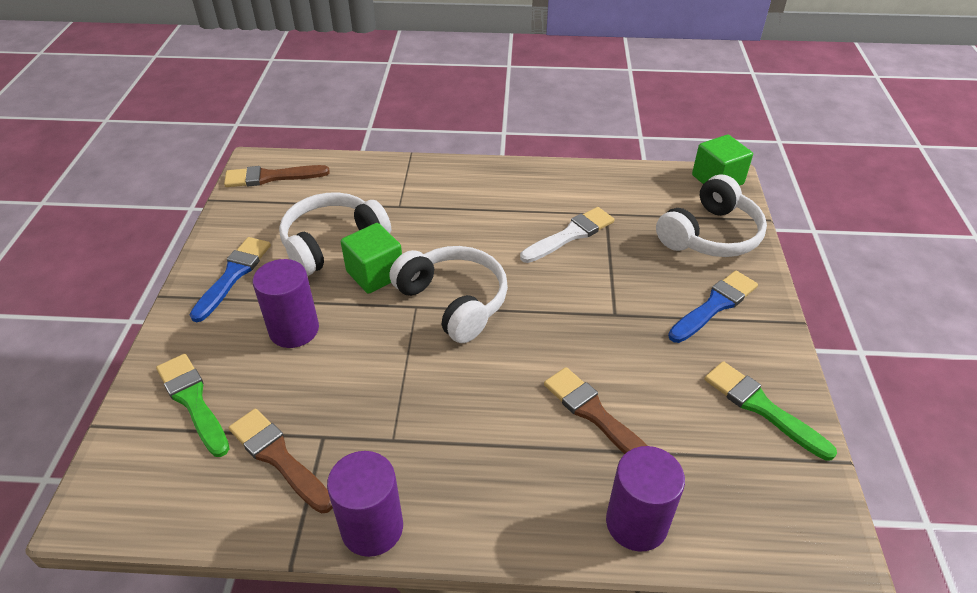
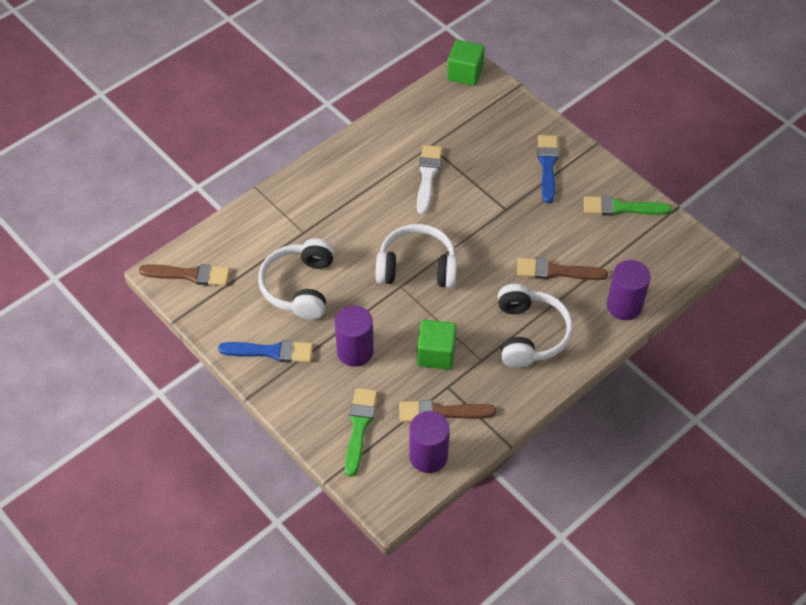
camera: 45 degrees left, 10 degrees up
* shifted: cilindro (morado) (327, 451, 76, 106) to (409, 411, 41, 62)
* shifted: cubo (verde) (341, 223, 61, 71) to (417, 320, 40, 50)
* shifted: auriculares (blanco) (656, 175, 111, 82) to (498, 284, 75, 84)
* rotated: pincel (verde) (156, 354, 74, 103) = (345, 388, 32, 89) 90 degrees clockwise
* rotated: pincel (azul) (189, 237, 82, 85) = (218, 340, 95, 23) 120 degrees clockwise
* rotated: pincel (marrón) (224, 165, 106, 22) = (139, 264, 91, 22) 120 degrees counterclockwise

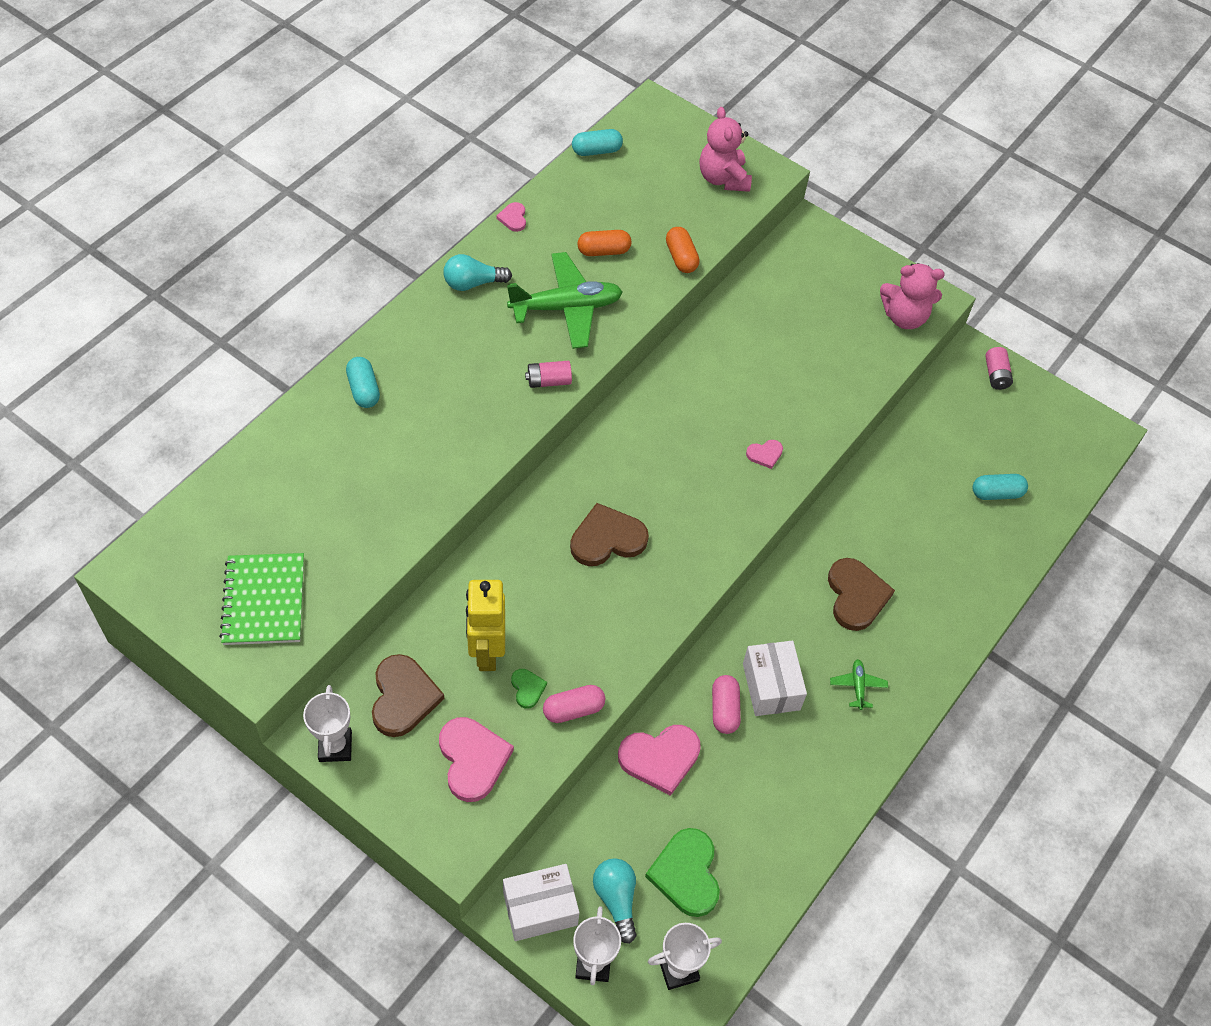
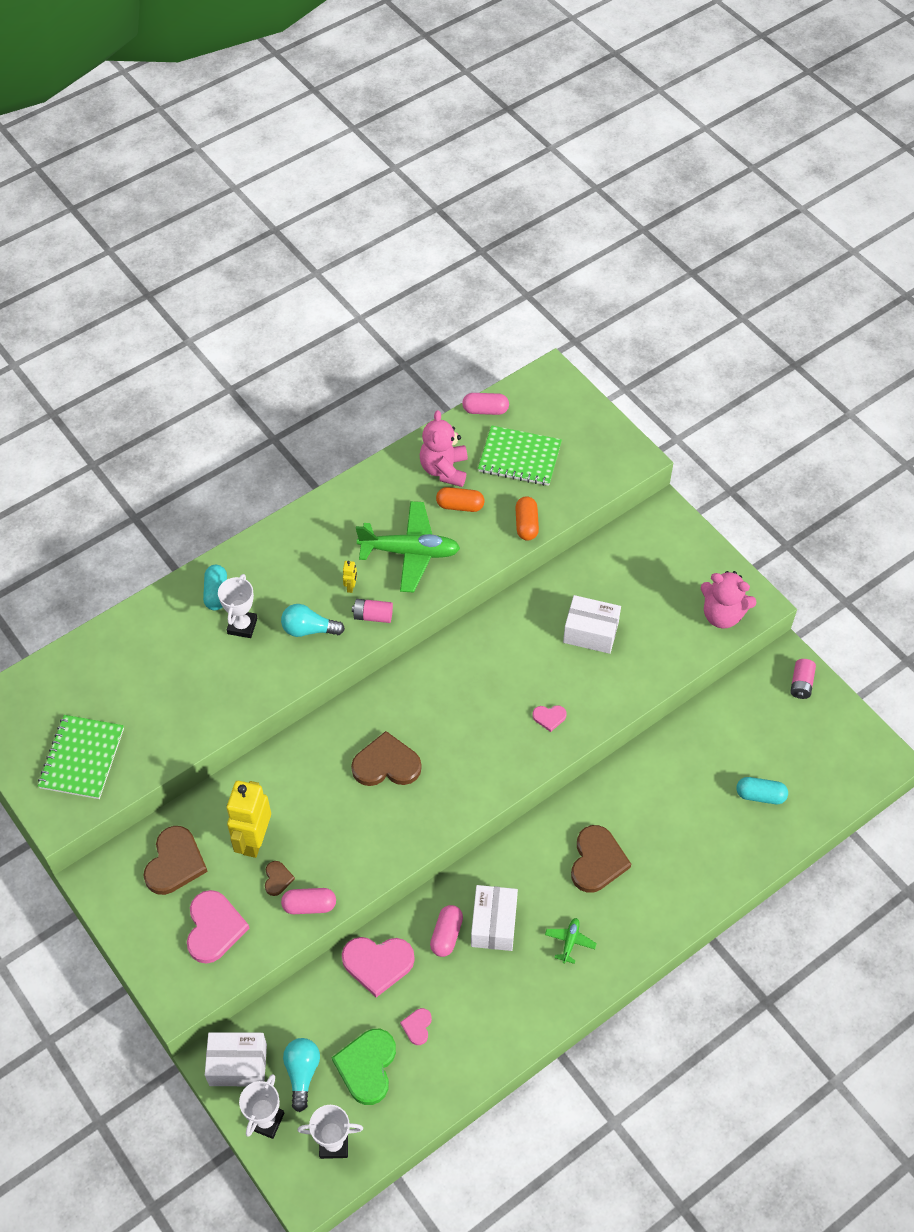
camera: 20 degrees right, 0 degrees up
* new: robot (amarillo) (343, 561, 14, 32)
* new: cuaderno (verde) (478, 425, 84, 61)
* new: caja (blanco) (563, 595, 58, 59)
* shifted: trofeo (blanco) (303, 685, 49, 77) to (218, 574, 39, 64)
* shifted: bombilla (turquesa) (443, 254, 69, 37) to (281, 604, 64, 33)
* shifted: corazón (rosa) (496, 202, 30, 30) to (400, 1008, 32, 37)
* shifted: osito (rosa) (700, 107, 52, 85) to (420, 410, 48, 77)
* repainted: corazón (verde) (511, 669, 36, 40) to corazón (marrón) (265, 861, 30, 35)
* repainted: cápsula (turquesa) (572, 129, 51, 27) to cápsula (rosa) (462, 393, 47, 22)

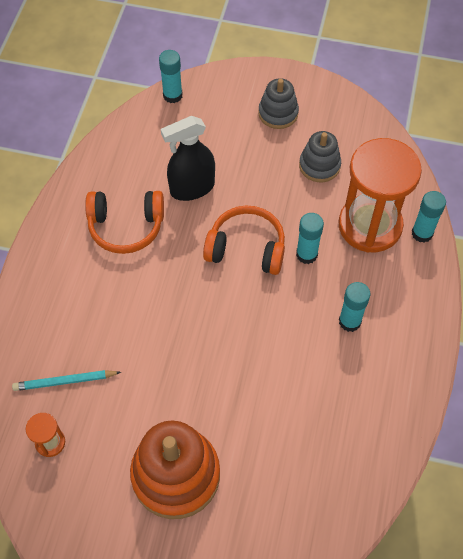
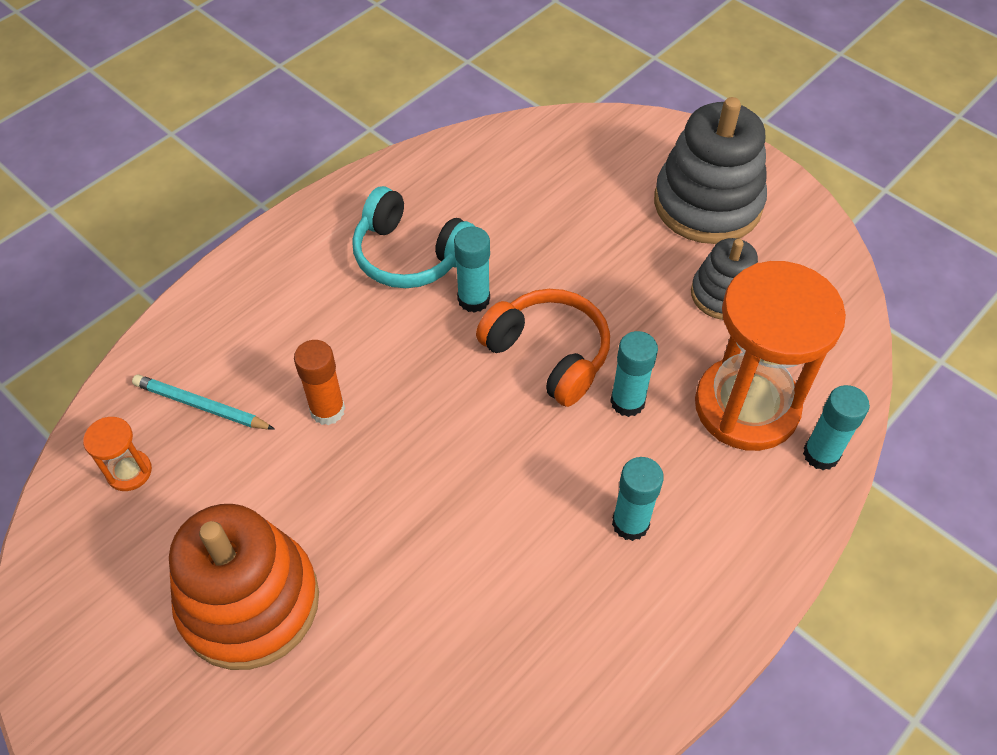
camera: 30 degrees right, 5 degrees down
* gone: pulverizador (negro) (161, 116, 54, 85)
* new: barra de pegamento (naranja) (294, 340, 51, 85)
* shifted: barra de pegamento (turquesa) (159, 50, 24, 53) to (454, 226, 36, 87)
* repainted: auriculares (naranja) (85, 191, 79, 63) to auriculares (turquesa) (352, 186, 123, 102)
* scaled: juguete apilable (gris) (258, 78, 41, 51) = (654, 97, 113, 147) x1.76

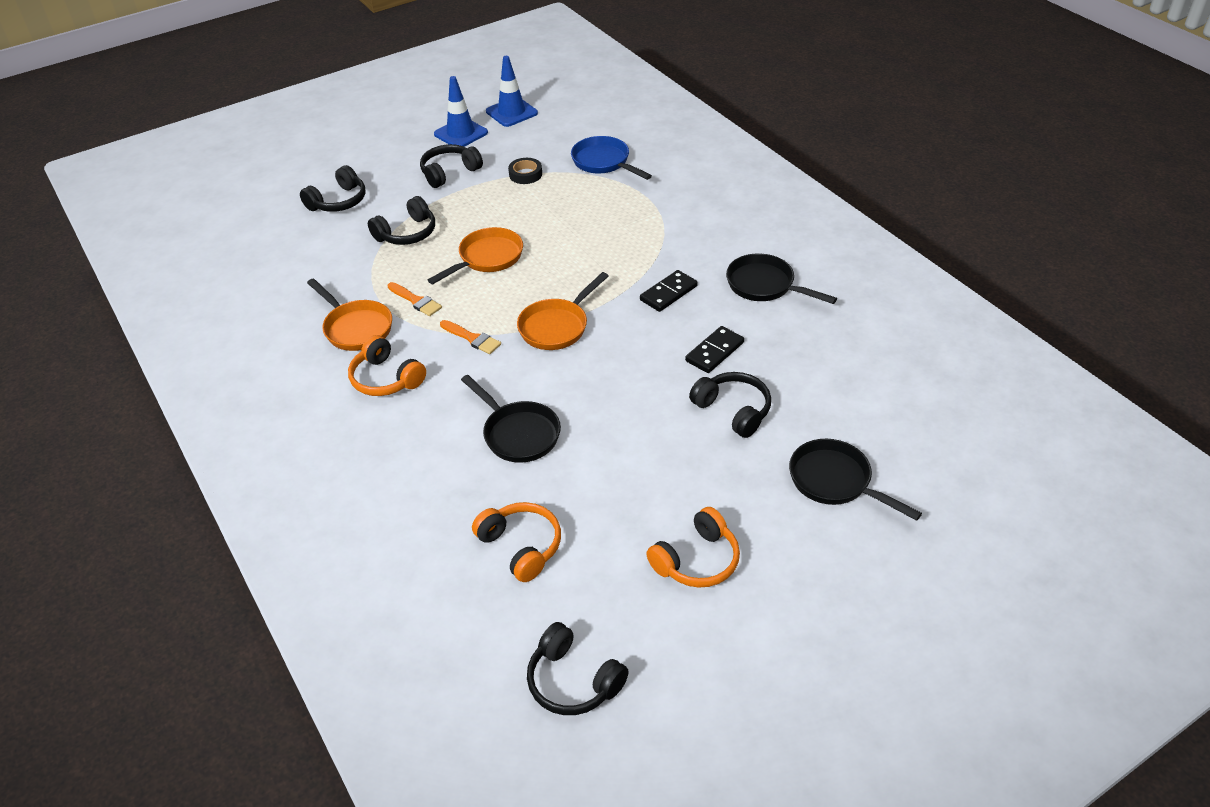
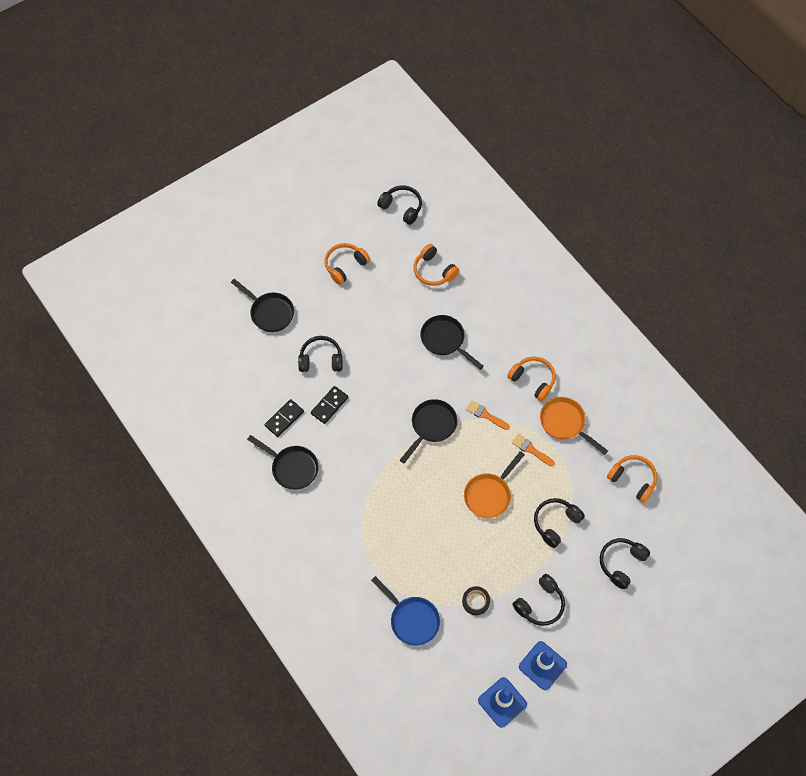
camera: 175 degrees right, 20 degrees up
* new: auriculares (naranja) (607, 455, 50, 48)
* shifted: ficha de dominó (negro) (640, 270, 58, 42) to (264, 399, 40, 38)
* repainted: sartén (naranja) (517, 272, 91, 78) to sartén (negro) (400, 399, 57, 64)
* rotated: auriculares (negro) (689, 372, 82, 66) = (298, 336, 44, 36) 135 degrees clockwise

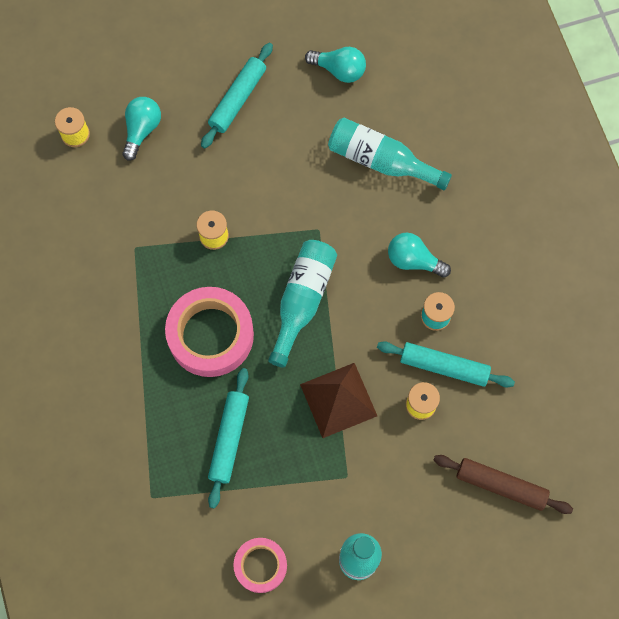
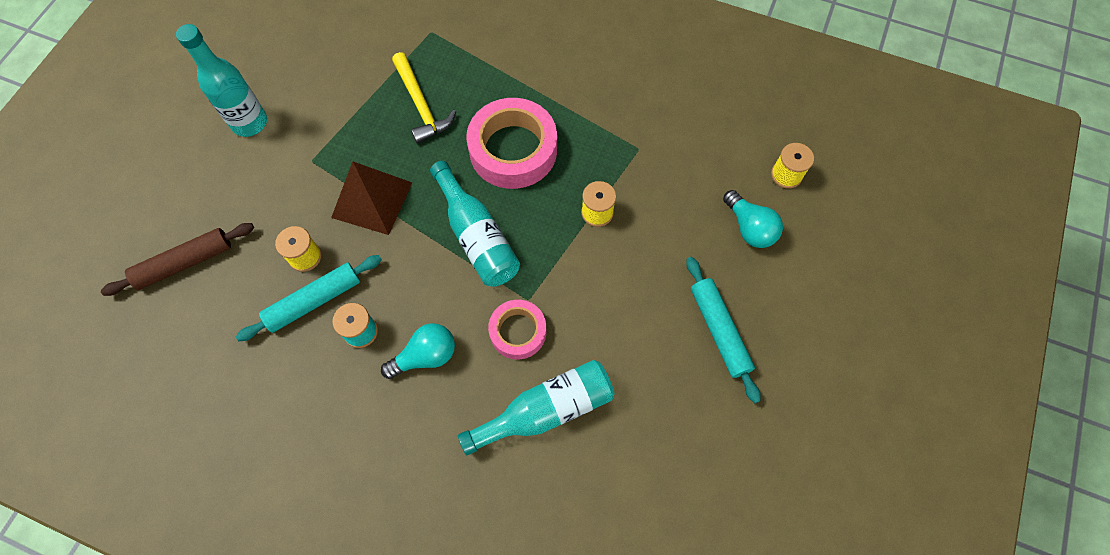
camera: 130 degrees right, 5 degrees down
* gone: bombilla (turquesa) (305, 47, 61, 36)
* shifted: cinta adhesiva (rosa) (233, 538, 54, 55) to (488, 300, 58, 59)
* swapped: rodillo (turquesa) (208, 368, 41, 140) to martillo (amarillo) (392, 52, 64, 92)

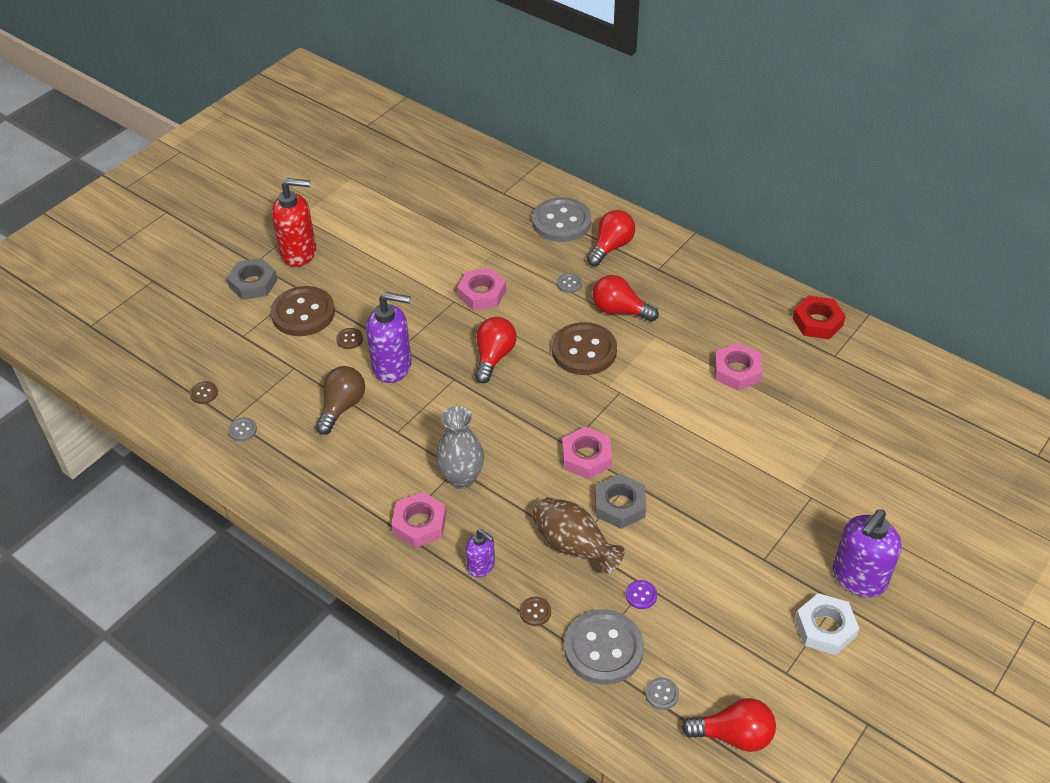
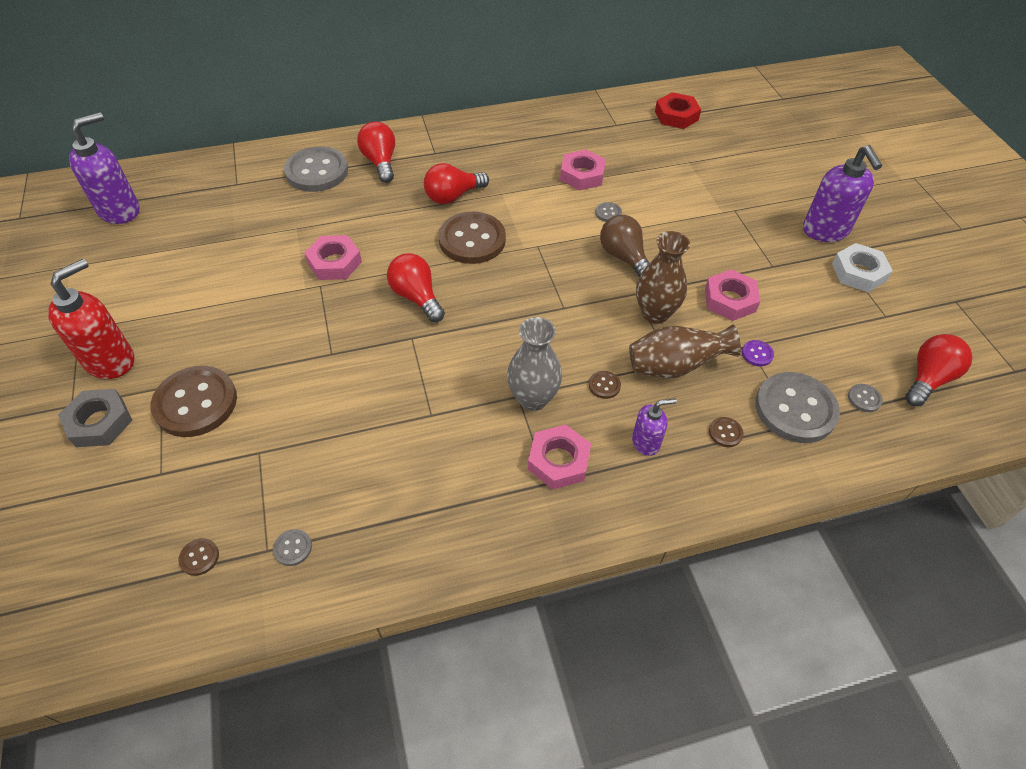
camera: 55 degrees left, 5 degrees up
* shifted: bombilla (marrón) (316, 366, 49, 69) to (600, 215, 50, 62)
* shifted: botón (marrón) (336, 328, 27, 21) to (589, 371, 32, 28)
* shifted: dispensador de jabón (morado) (366, 292, 46, 91) to (69, 112, 71, 112)
* shifted: botón (gris) (557, 273, 25, 20) to (595, 202, 27, 20)
* shifted: tuerca (rosa) (562, 427, 50, 52) to (705, 269, 55, 52)
* shifted: tuerca (rojo) (793, 296, 53, 43) to (655, 92, 46, 37)
* swapped: tuerca (gris) (595, 474, 51, 55) to florero (marrón) (636, 231, 54, 93)

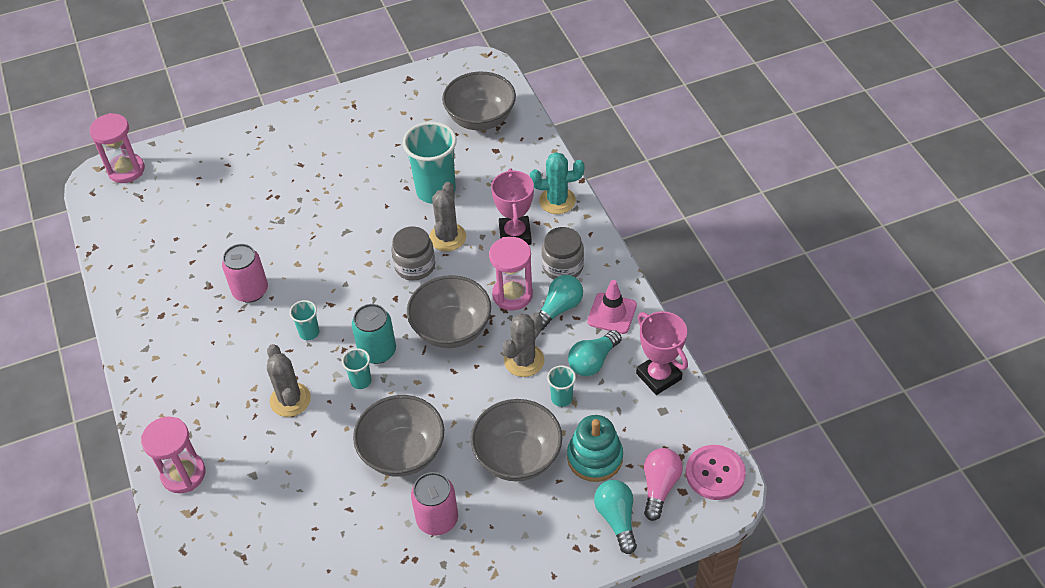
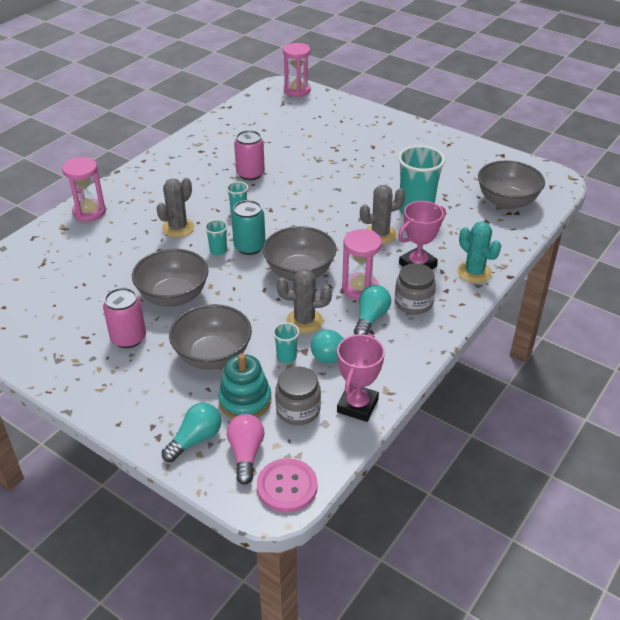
camera: 55 degrees right, 10 degrees down
* gone: cono de tráfico (rosa) (587, 280, 50, 54)
* shifted: tarro (gris) (391, 226, 44, 54) to (275, 366, 46, 59)
* rotated: bombilla (turquesa) (539, 275, 44, 56) = (354, 285, 37, 50) 75 degrees counterclockwise
* rotated: bombilla (rosa) (644, 448, 39, 73) = (227, 414, 37, 70) 75 degrees counterclockwise

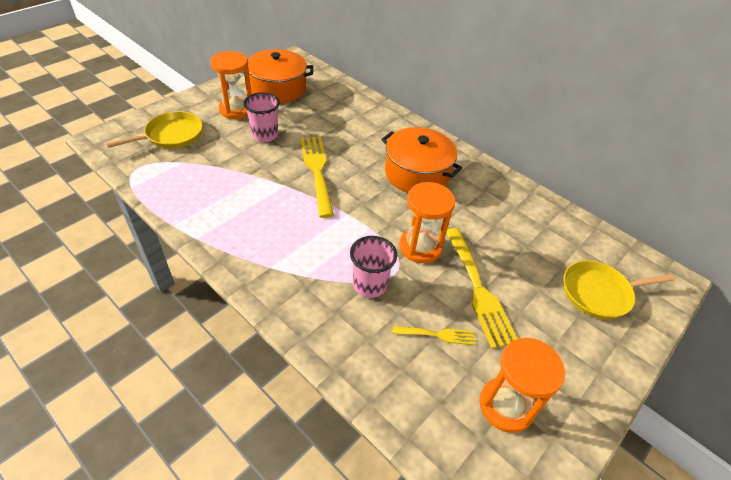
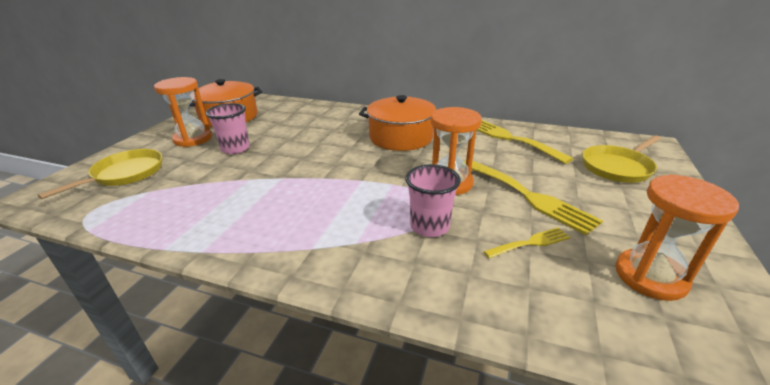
camera: 20 degrees left, 15 degrees down
* shifted: tenedor (amarillo) (300, 136, 34, 82) to (477, 120, 96, 44)

